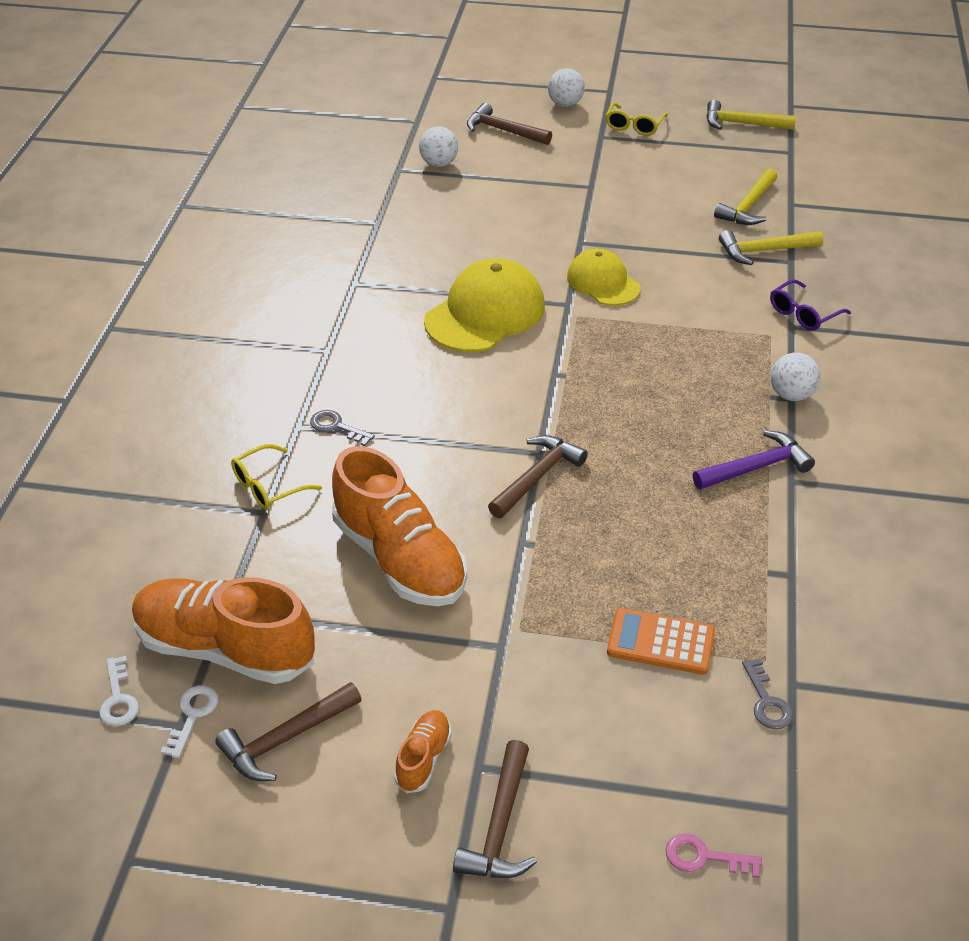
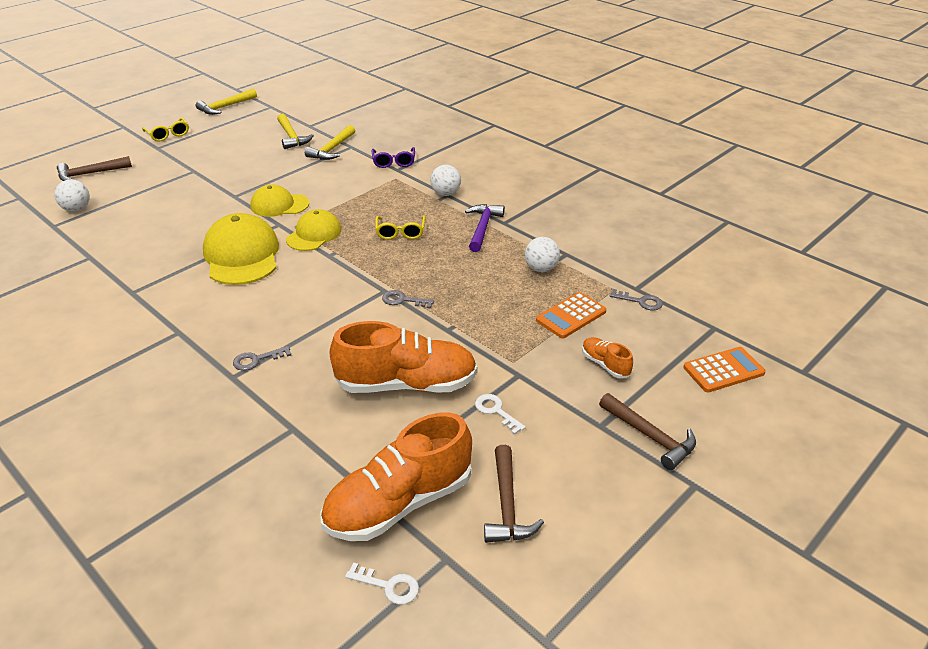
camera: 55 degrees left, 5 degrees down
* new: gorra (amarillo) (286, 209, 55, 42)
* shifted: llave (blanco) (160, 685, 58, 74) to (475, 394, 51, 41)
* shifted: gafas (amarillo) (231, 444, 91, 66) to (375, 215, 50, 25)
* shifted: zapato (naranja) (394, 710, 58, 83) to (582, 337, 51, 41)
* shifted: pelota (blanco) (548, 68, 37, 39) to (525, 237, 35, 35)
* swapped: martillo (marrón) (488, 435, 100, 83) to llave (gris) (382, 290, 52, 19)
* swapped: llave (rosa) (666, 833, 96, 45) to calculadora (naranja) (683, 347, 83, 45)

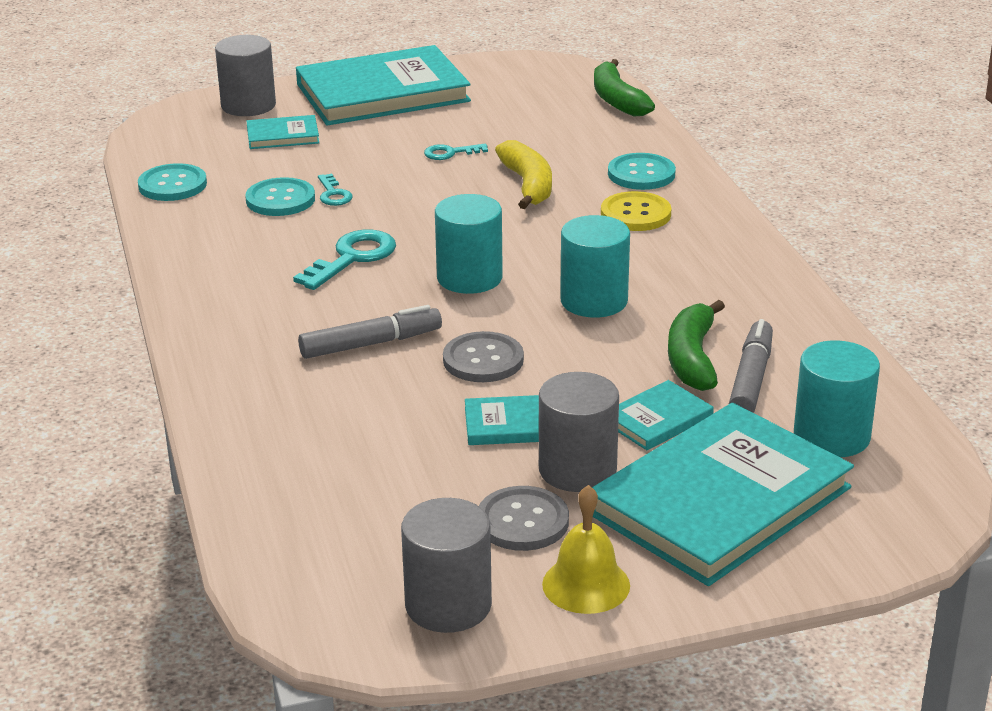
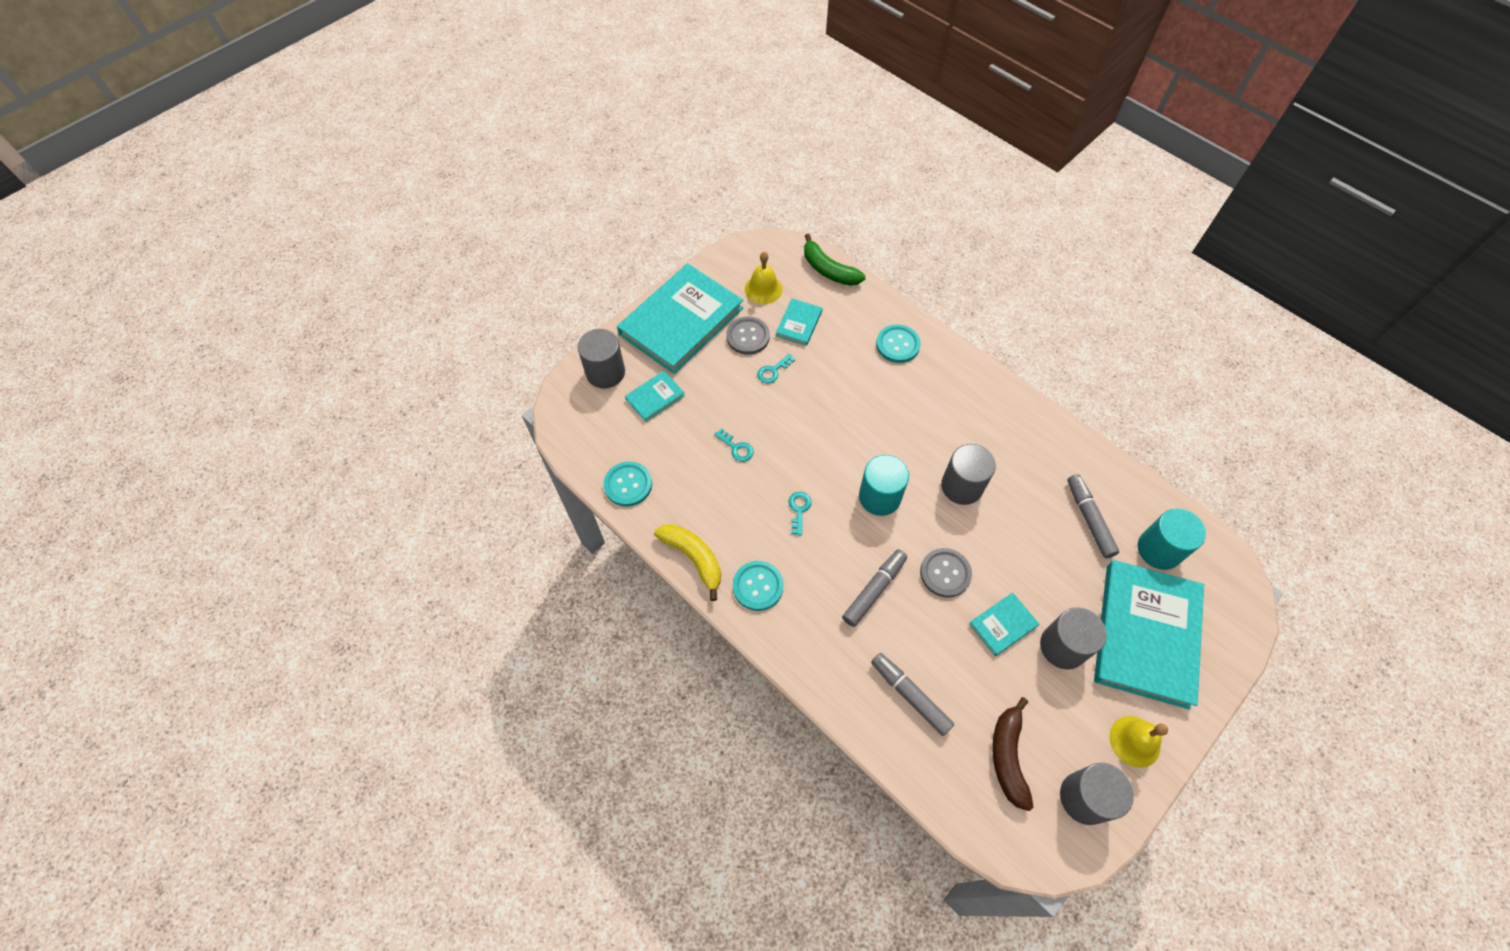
camera: 30 degrees left, 30 degrees up
* gone: botón (amarillo) (601, 191, 70, 40)
* gone: plátano (verde) (668, 300, 57, 91)
* new: campana (amarillo) (745, 252, 38, 52)
* new: rotulador (gris) (871, 653, 83, 83)
* new: plátano (marrón) (992, 697, 41, 114)
* shifted: botón (turquesa) (245, 177, 70, 39) to (733, 561, 51, 50)
* shifted: botón (gris) (479, 486, 90, 65) to (726, 317, 44, 38)
* shifted: plátano (amarillo) (495, 140, 57, 69) to (654, 524, 67, 77)
* shifted: libro (turquesa) (618, 380, 96, 70) to (776, 299, 46, 47)
* repainted: cilindro (turquesa) (560, 215, 70, 103) to cilindro (gris) (941, 444, 55, 61)
* scaled: llave (turquesa) (293, 230, 103, 60) = (789, 492, 22, 43) x0.57

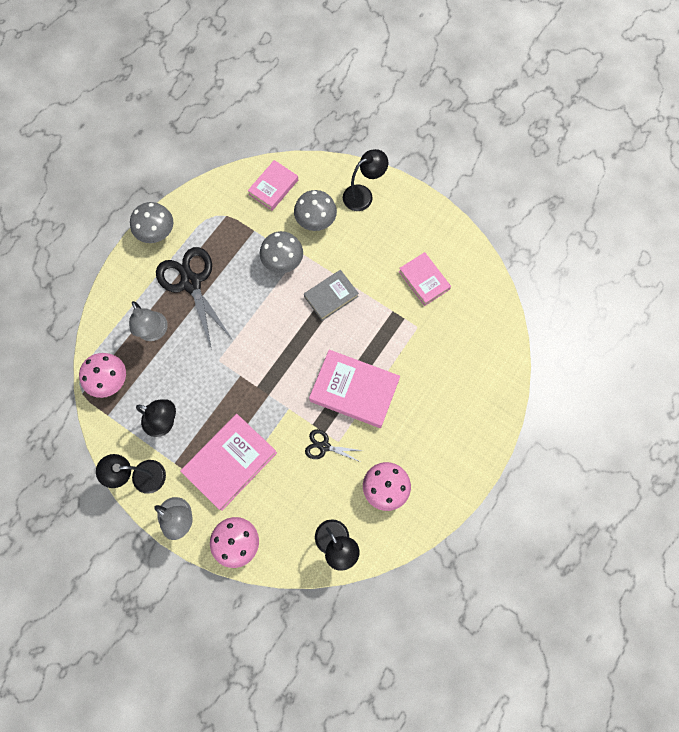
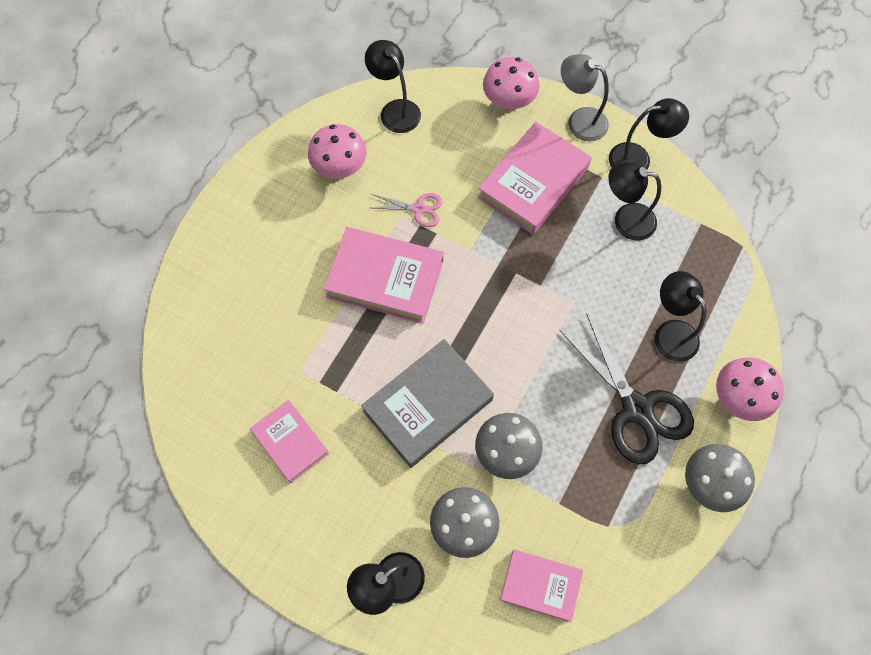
camera: 175 degrees right, 5 degrees down
* shifted: seta (rosa) (79, 353, 47, 45) to (716, 357, 68, 64)
* repainted: lámpara (gris) (129, 301, 39, 40) to lámpara (negro) (655, 271, 51, 91)
* repainted: tijeras (negro) (305, 429, 58, 33) to tijeras (rosa) (371, 193, 72, 34)
* rotated: libro (rosa) (248, 160, 50, 51) = (500, 549, 83, 73) 75 degrees clockwise
* scaled: libro (gris) (304, 270, 55, 51) = (361, 339, 133, 129) x1.62

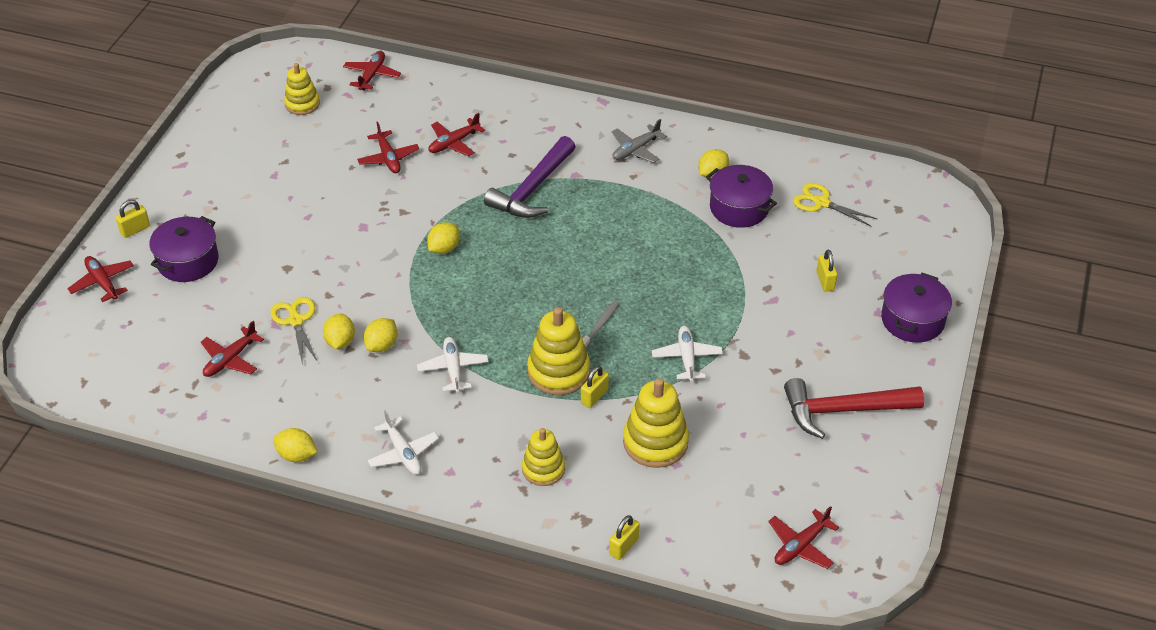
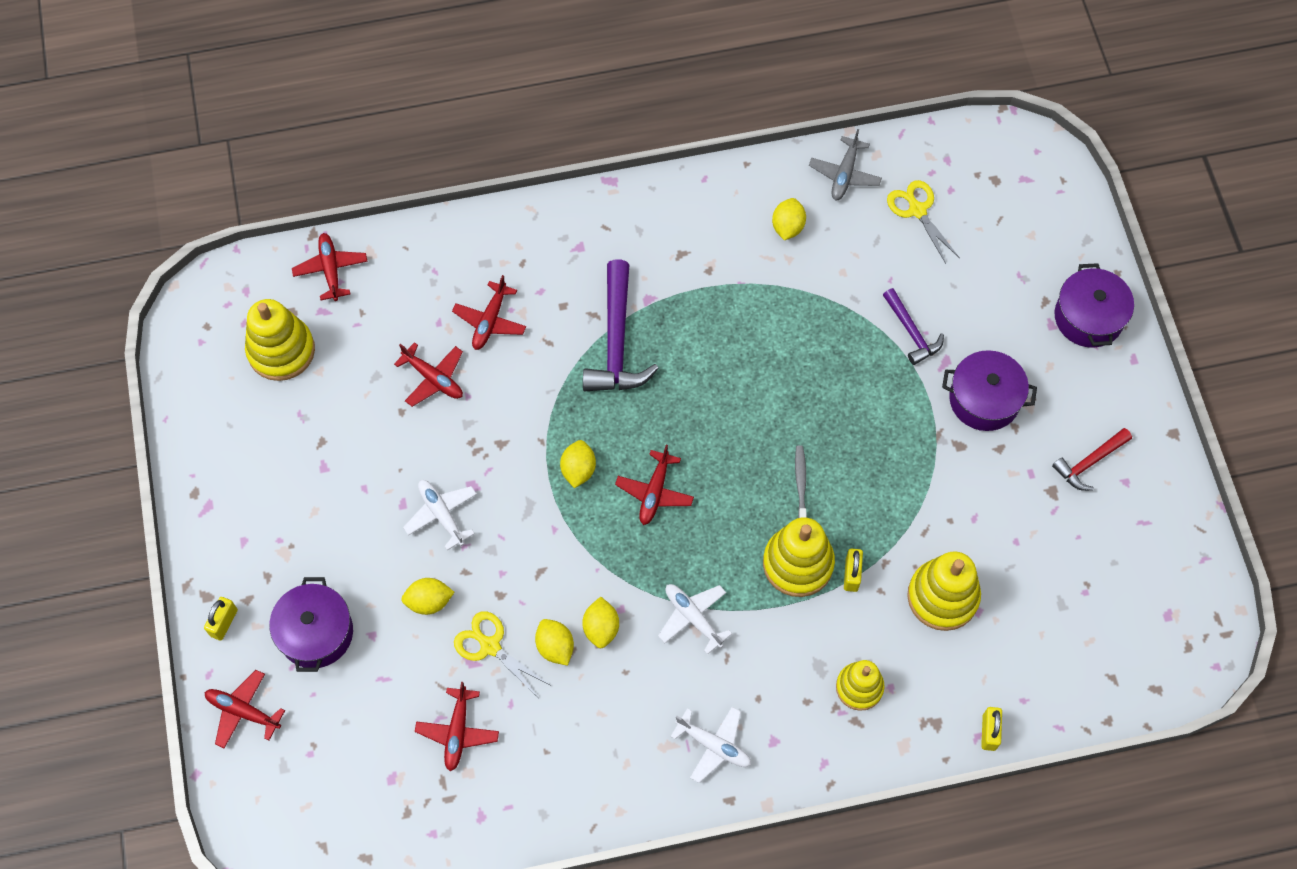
camera: 30 degrees left, 20 degrees up
* gone: candado (amarillo) (817, 249, 20, 43)
* new: martillo (morado) (883, 288, 61, 77)
* shifted: limón (amarillo) (273, 428, 44, 34) to (401, 578, 53, 37)
* shifted: avión (gris) (612, 119, 55, 44) to (809, 129, 73, 71)
* shifted: avión (blanco) (652, 326, 71, 56) to (403, 480, 74, 70)
* shifted: olla (morado) (706, 165, 71, 63) to (942, 350, 95, 81)
* shifted: avión (rojo) (768, 506, 71, 63) to (615, 445, 79, 80)
* rotated: tijeras (amarillo) (793, 183, 84, 44) = (887, 180, 73, 84) 60 degrees clockwise
* scaled: juguete apilable (amarillo) (284, 63, 36, 52) = (245, 299, 70, 82) x1.53
* scaled: martillo (rojo) (784, 378, 140, 61) = (1052, 428, 80, 63) x0.58

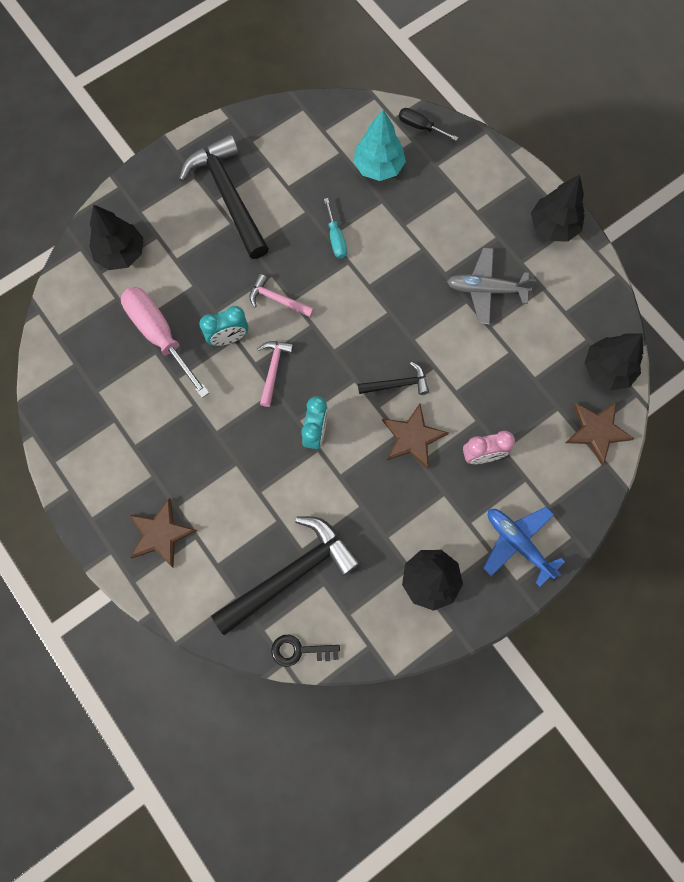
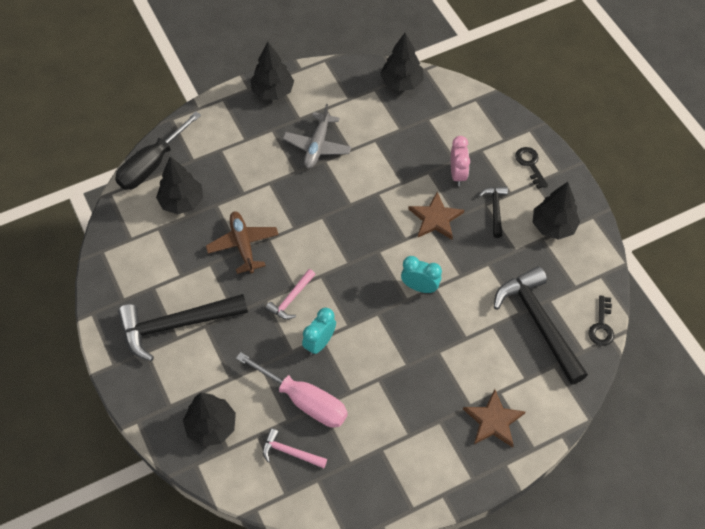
camera: 80 degrees left, 15 degrees down
* gone: estrella (marrón) (566, 402, 69, 63)
* shifted: martillo (rosa) (258, 341, 36, 66) to (263, 429, 64, 39)
* shifted: martillo (negro) (358, 362, 71, 33) to (479, 187, 29, 51)
* swapped: destornillador (turquesa) (324, 198, 23, 60) to avión (marrón) (206, 212, 73, 62)
* swapped: avión (azul) (483, 507, 82, 80) to llave (negro) (515, 147, 33, 42)
* repainted: árbol (turquesa) (353, 110, 53, 71) to árbol (negro) (156, 157, 47, 57)
* rotated: destornillador (rosa) (121, 287, 88, 111) = (236, 352, 112, 76) 120 degrees counterclockwise
* rotated: despertador (turquesa) (199, 306, 49, 40) = (302, 308, 34, 48) 135 degrees counterclockwise
* scaled: destornillador (negro) (399, 108, 59, 33) = (115, 111, 86, 79) x1.96

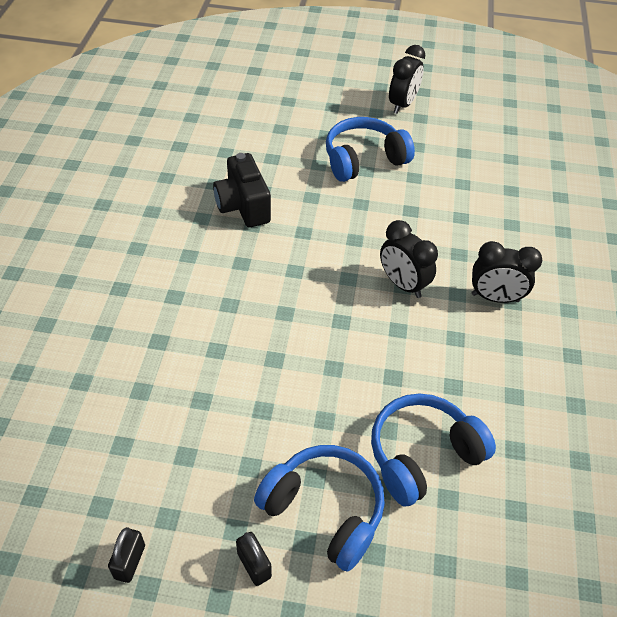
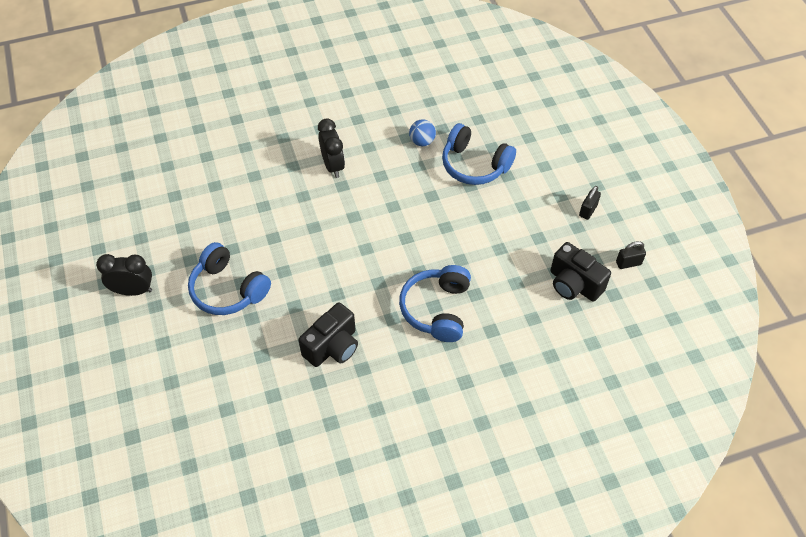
camera: 115 degrees left, 5 degrees up
* gone: despertador (negro) (380, 220, 58, 78)
* new: pelota (azul) (409, 119, 27, 27)
* new: cámara (negro) (551, 242, 60, 60)
* shifted: auriculares (azul) (254, 445, 131, 127) to (399, 265, 72, 77)

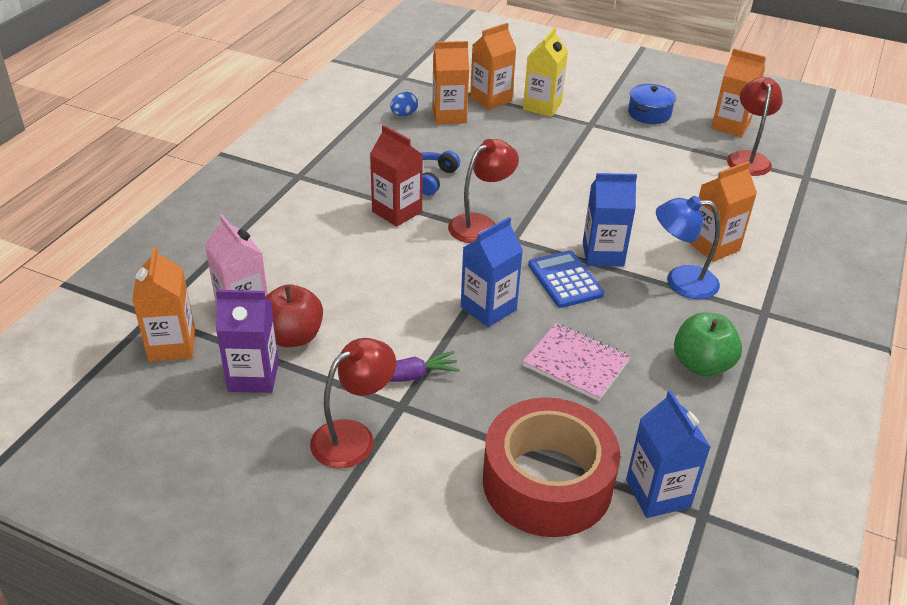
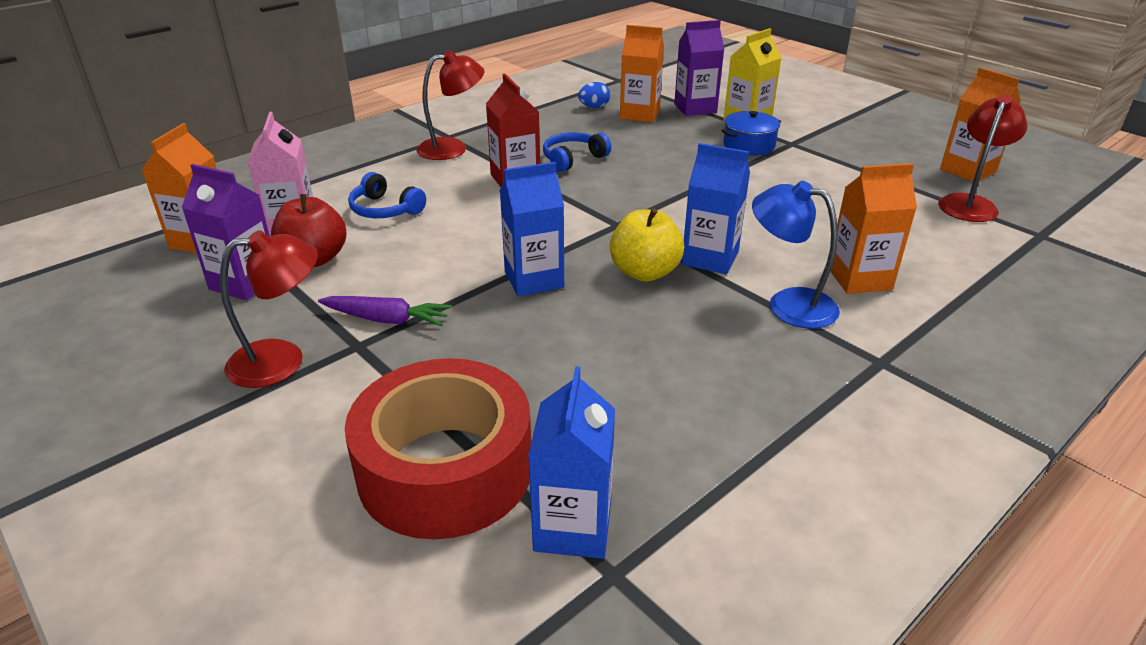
camera: 25 degrees right, 5 degrees down
* gone: cuaderno (rosa) (523, 323, 108, 78)
* gone: manzana (verde) (674, 313, 68, 64)
* new: auriculares (azul) (348, 172, 78, 46)
* shifted: lámpara (rojo) (448, 139, 71, 104) to (416, 50, 68, 110)
* shifted: olla (azul) (628, 84, 48, 40) to (721, 111, 60, 45)
* swapped: calculadora (azul) (528, 250, 76, 58) to manzana (amarillo) (610, 208, 74, 74)
* repainted: cartón de leche (naranja) (470, 23, 46, 87) to cartón de leche (morado) (674, 20, 50, 96)

